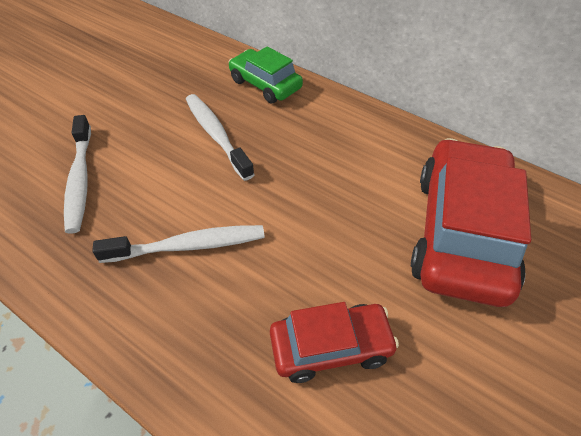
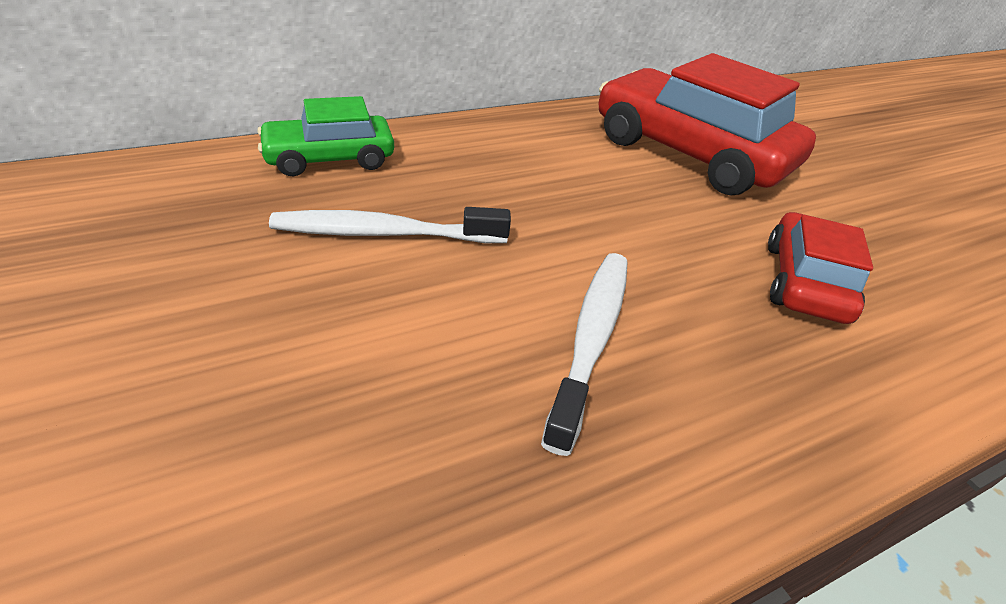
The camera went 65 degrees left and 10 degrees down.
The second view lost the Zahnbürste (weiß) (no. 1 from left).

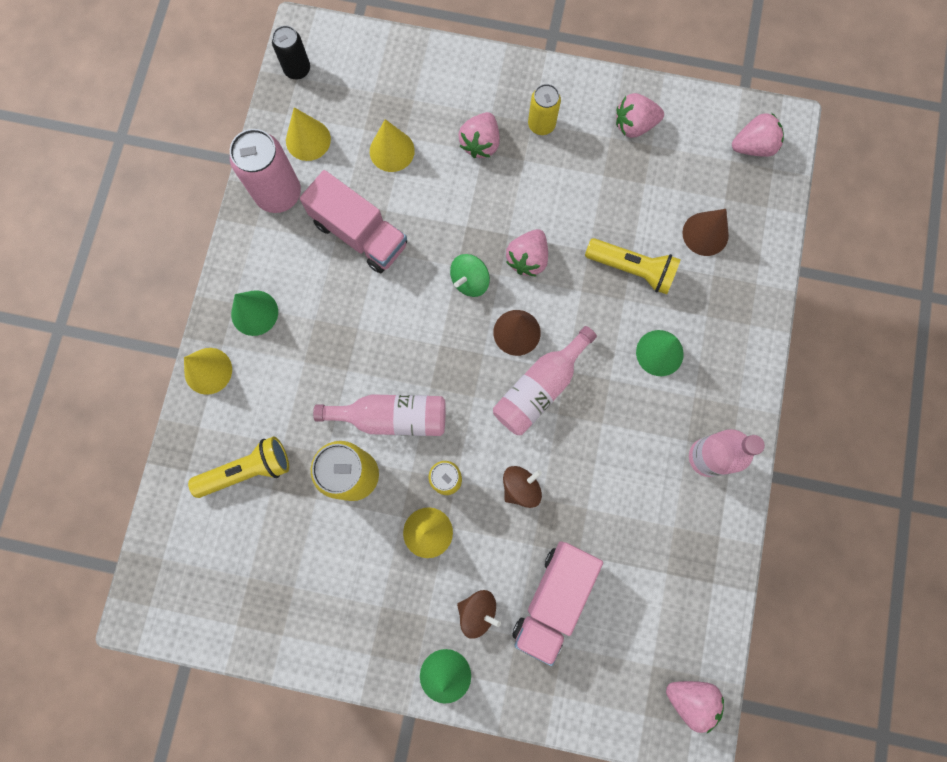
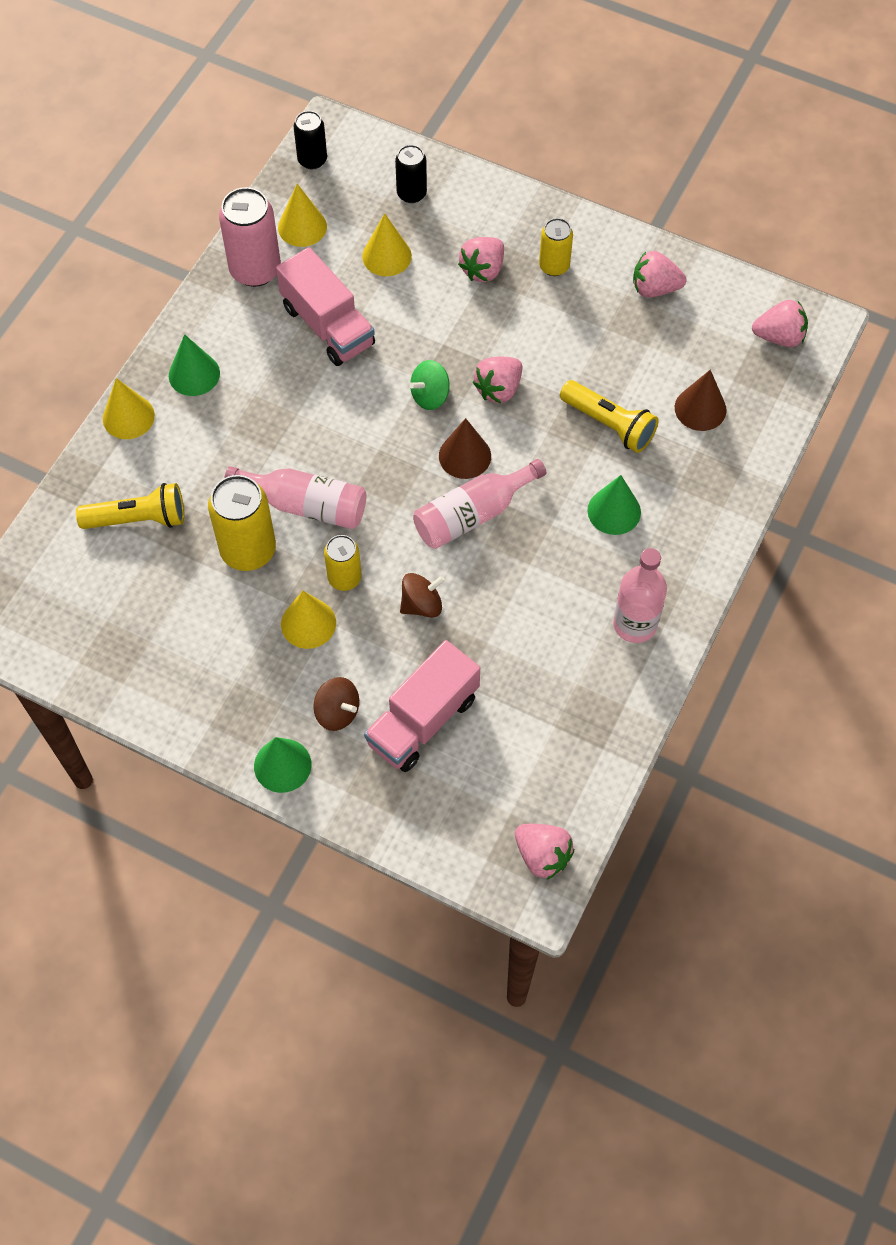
The camera went 15 degrees right and 15 degrees down.
The second view gained the Dose (schwarz) (no. 2 from left).

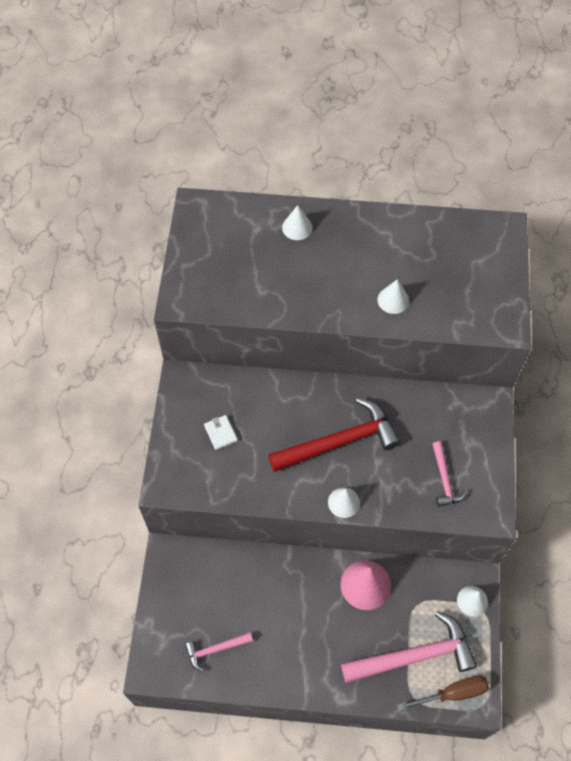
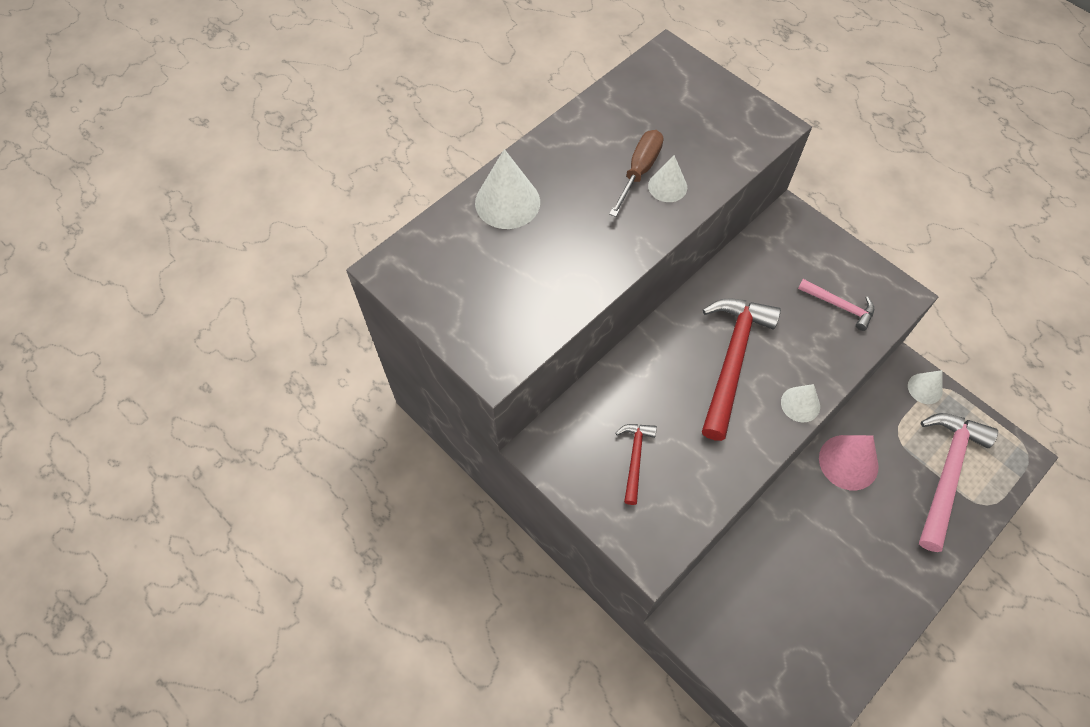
The camera went 50 degrees left and 0 degrees up.
The second view lost the Hammer (rosa) (no. 1 from left).
Where the Geldbörse (weiß) stood, the Hammer (rot) (no. 1 from left) came to stand.
The size of the Kegel (weiß) (no. 1 from left) changed by a factor of 1.65.
The Schraubenzieher (braun) ended up elsewhere.

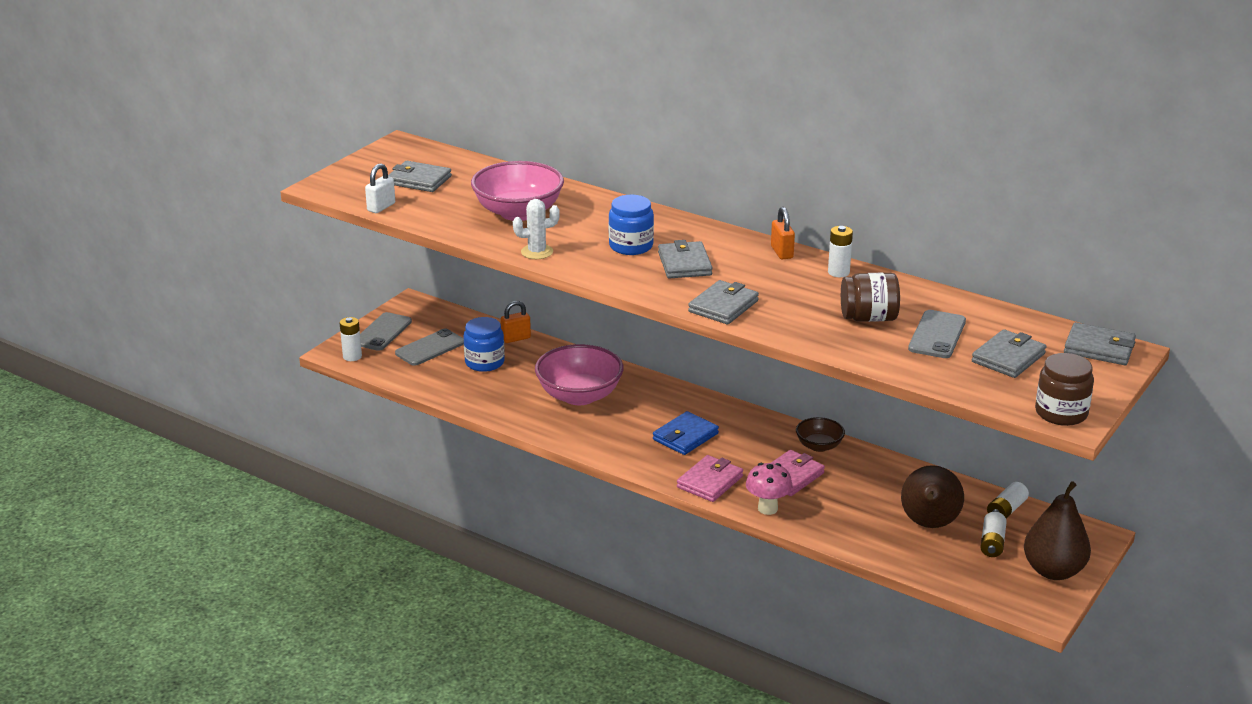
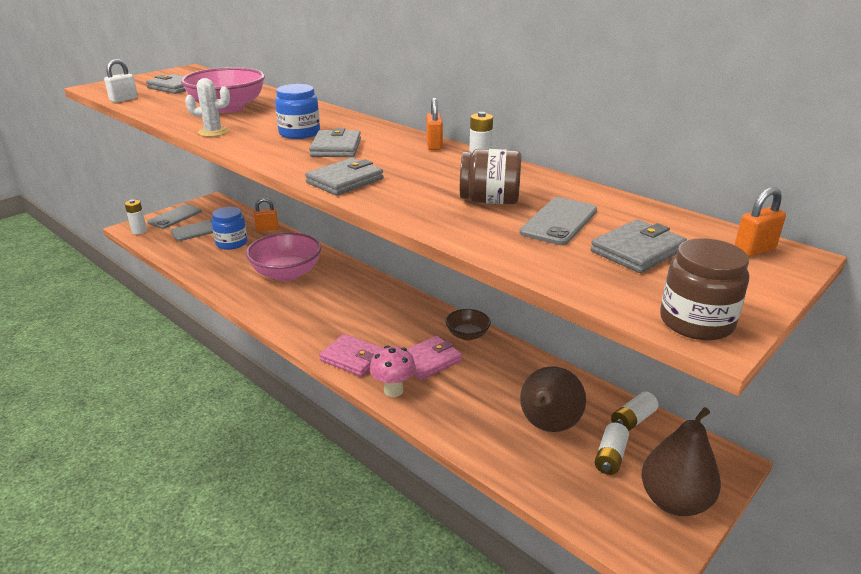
The camera went 10 degrees right and 0 degrees up.
The second view lost the Geldbörse (blau).
The Geldbörse (rosa) (no. 1 from left) ended up facing another way, 75 degrees clockwise from before.
Where the Geldbörse (grau) (no. 5 from left) stood, the Vorhängeschloss (orange) (no. 3 from left) came to stand.

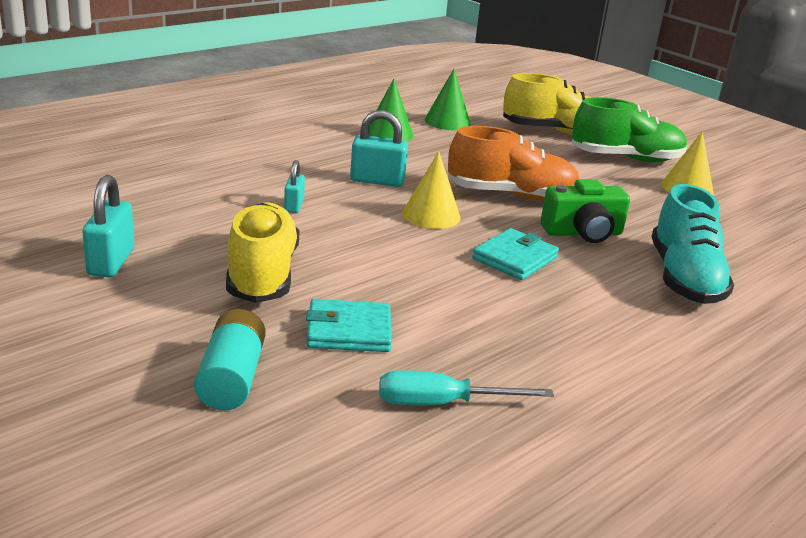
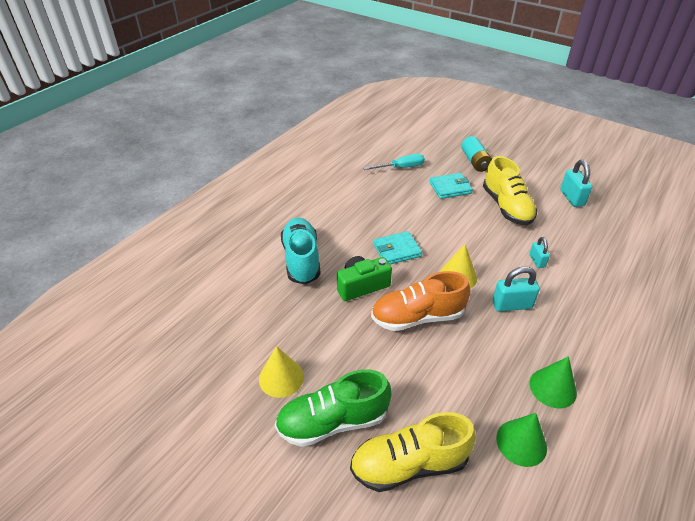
The camera went 170 degrees right and 15 degrees up.
The Geldbörse (türkis) (no. 2 from left in the first image) ended up facing another way, 45 degrees clockwise from before.

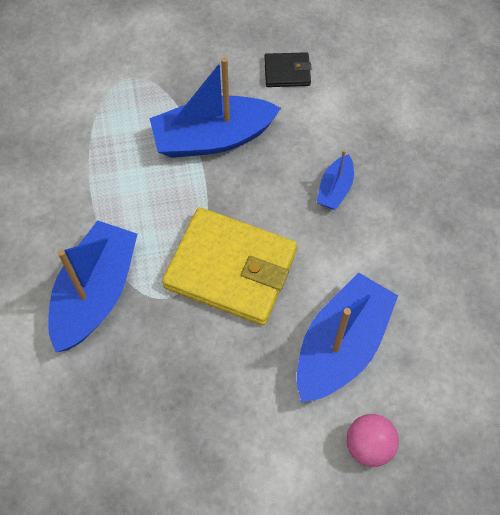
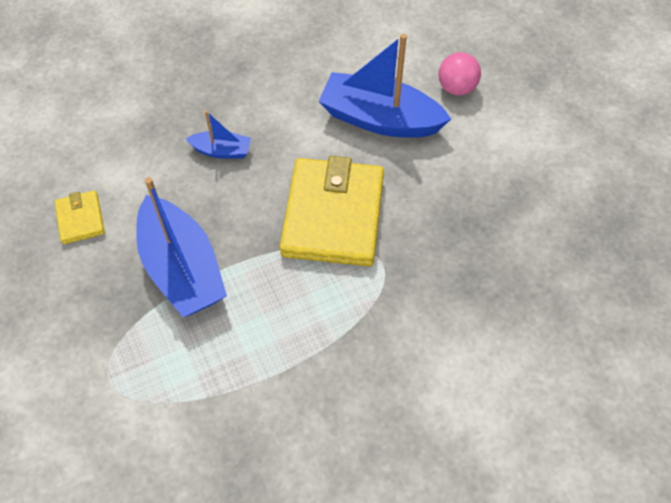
The camera went 105 degrees left and 5 degrees down.
The second view lost the Boot (blau) (no. 1 from left).
What was the Geldbörse (schwarz) turned into the Geldbörse (gelb) (no. 1 from left).

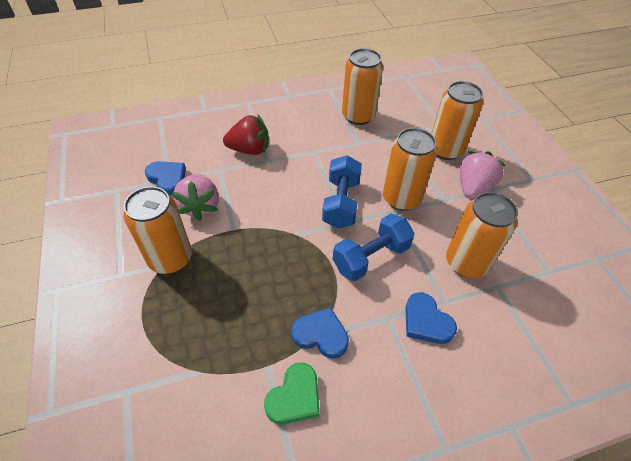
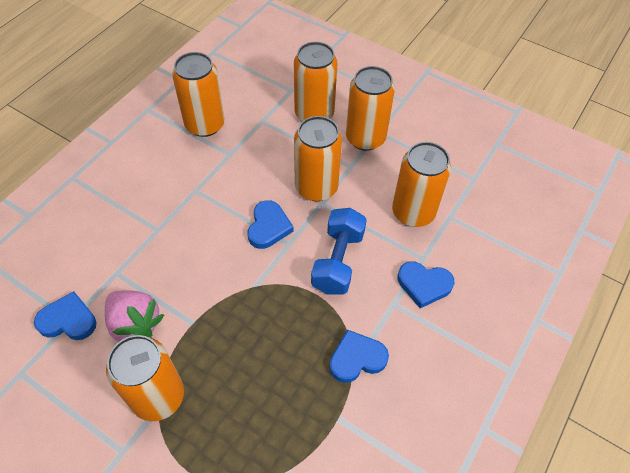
The camera went 40 degrees left and 5 degrees up.
The second view lost the Erdbeere (rot).
The second view lost the Herz (grün).
Where the Hantel (blau) (no. 1 from left) stood, the Herz (blau) (no. 2 from left) came to stand.
Where the Erdbeere (rosa) (no. 2 from left) stood, the Dose (orange) (no. 5 from left) came to stand.

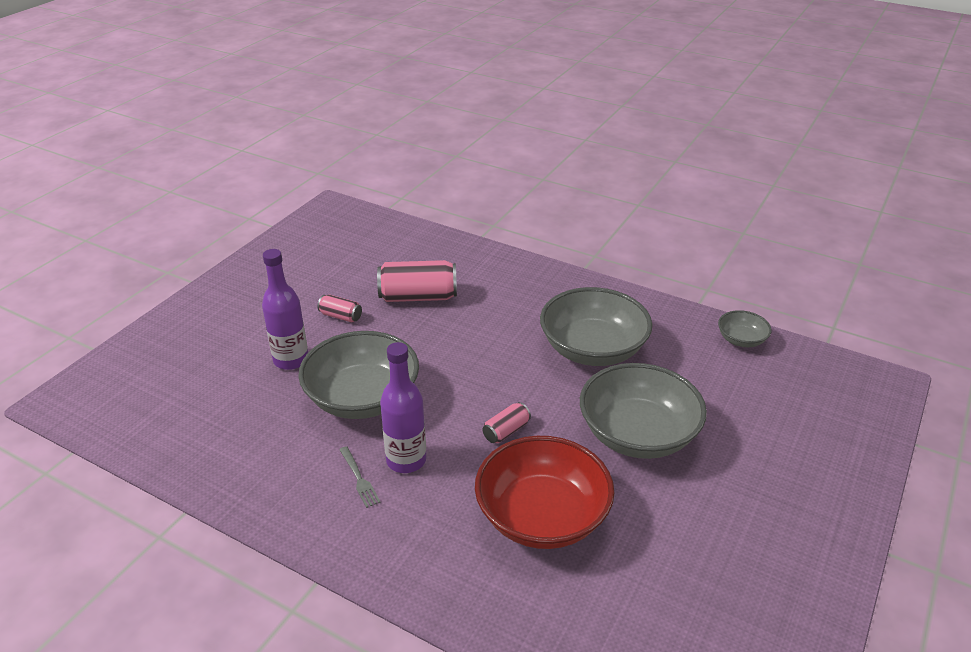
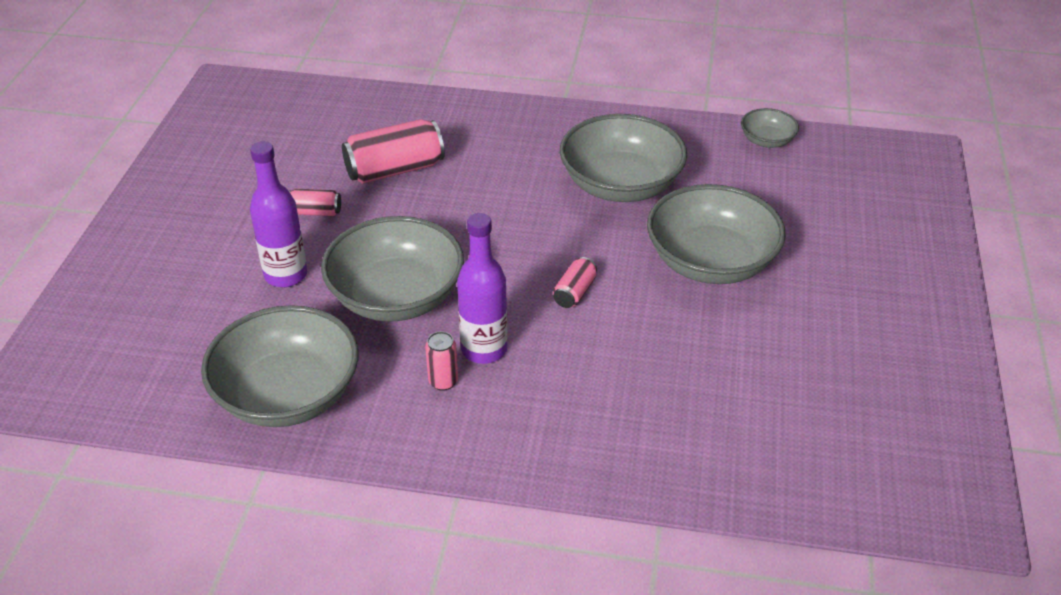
The camera went 20 degrees left and 5 degrees up.
Where the Gabel (grau) stood, the Dose (rosa) (no. 3 from left) came to stand.
The second view lost the Schüssel (rot).
The second view gained the Schüssel (grau) (no. 1 from left).

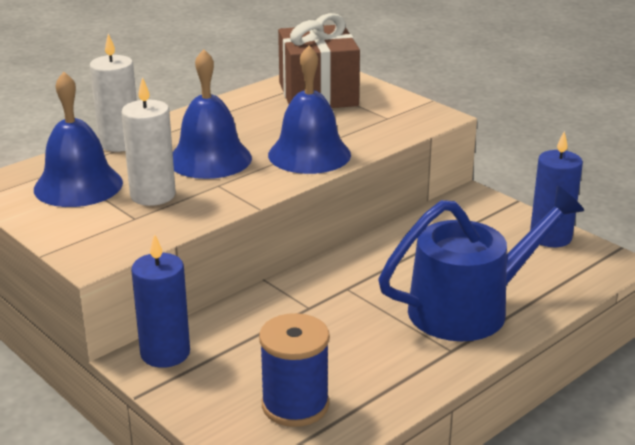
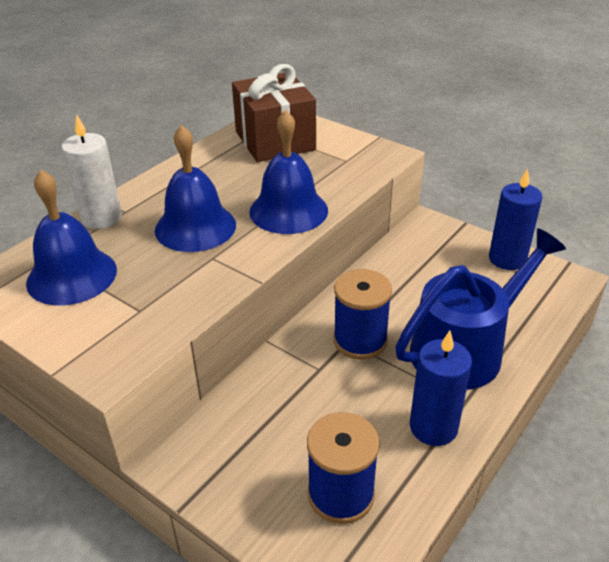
The camera went 10 degrees left and 10 degrees up.
The second view lost the Kerze (weiß) (no. 2 from left).
The Kerze (blau) (no. 1 from left) ended up elsewhere.
The second view gained the Garnrolle (blau) (no. 2 from left).

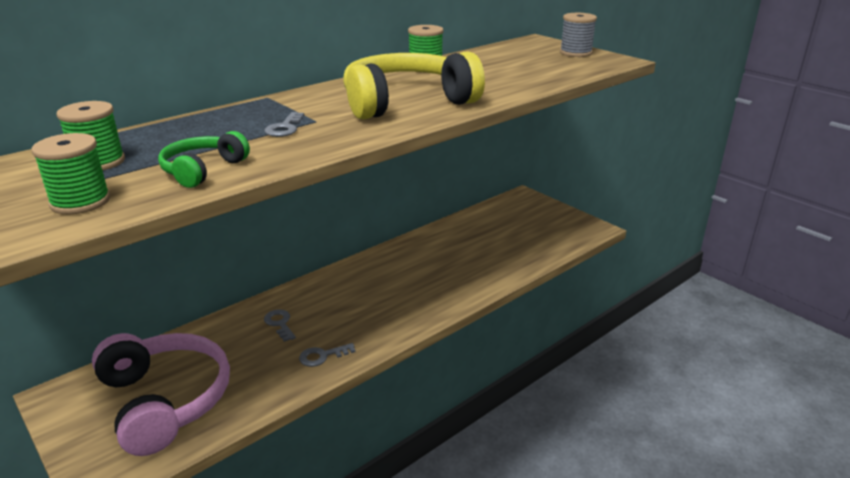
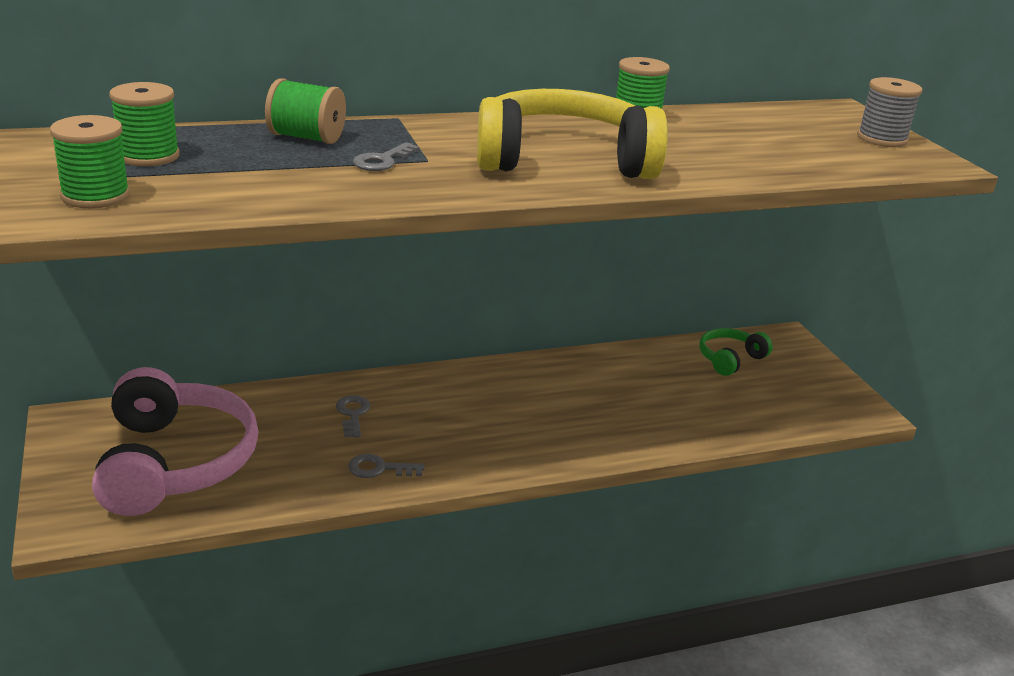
The camera went 20 degrees right and 0 degrees up.
The Kopfhörer (grün) ended up elsewhere.
The second view gained the Garnrolle (grün) (no. 3 from left).

